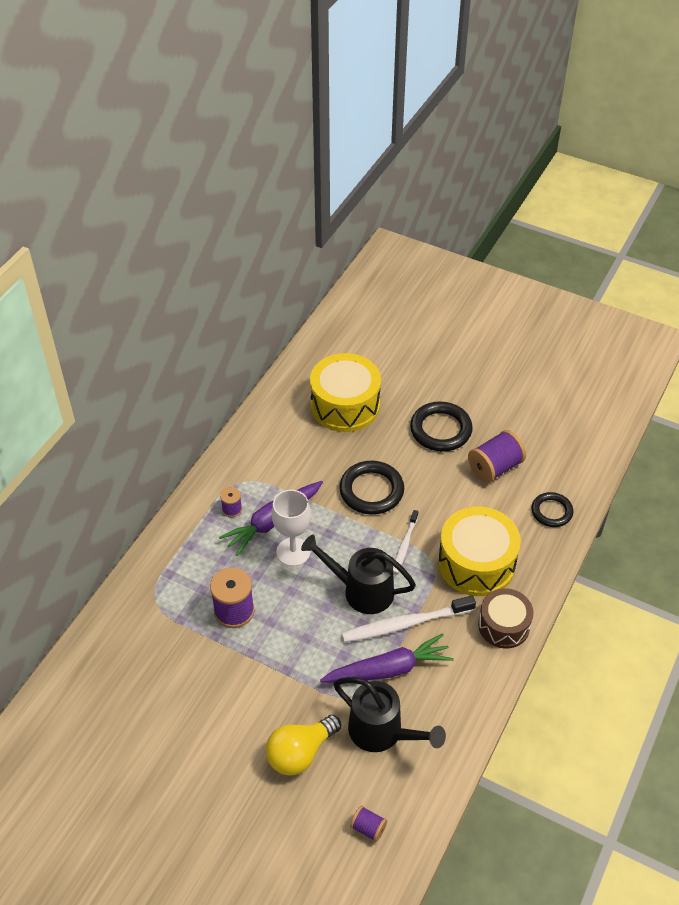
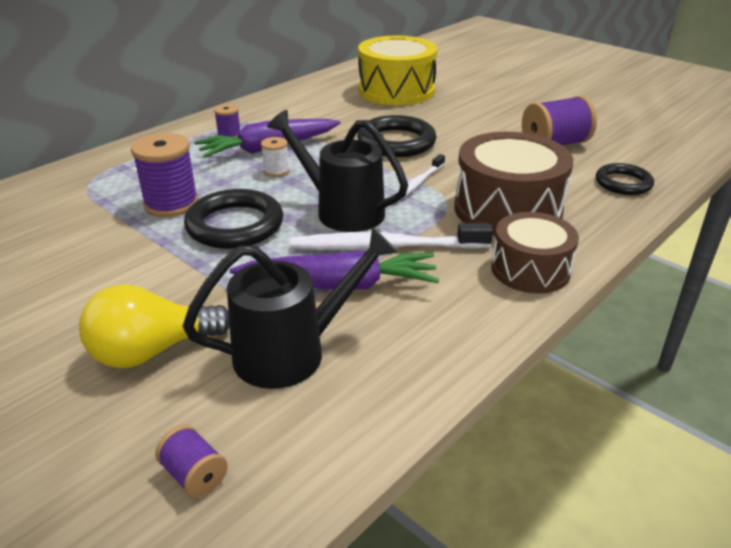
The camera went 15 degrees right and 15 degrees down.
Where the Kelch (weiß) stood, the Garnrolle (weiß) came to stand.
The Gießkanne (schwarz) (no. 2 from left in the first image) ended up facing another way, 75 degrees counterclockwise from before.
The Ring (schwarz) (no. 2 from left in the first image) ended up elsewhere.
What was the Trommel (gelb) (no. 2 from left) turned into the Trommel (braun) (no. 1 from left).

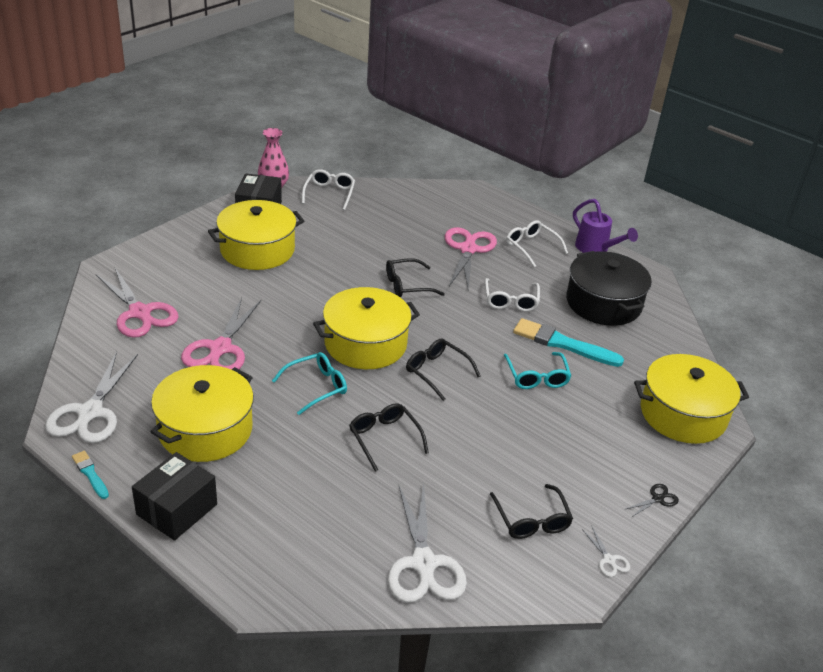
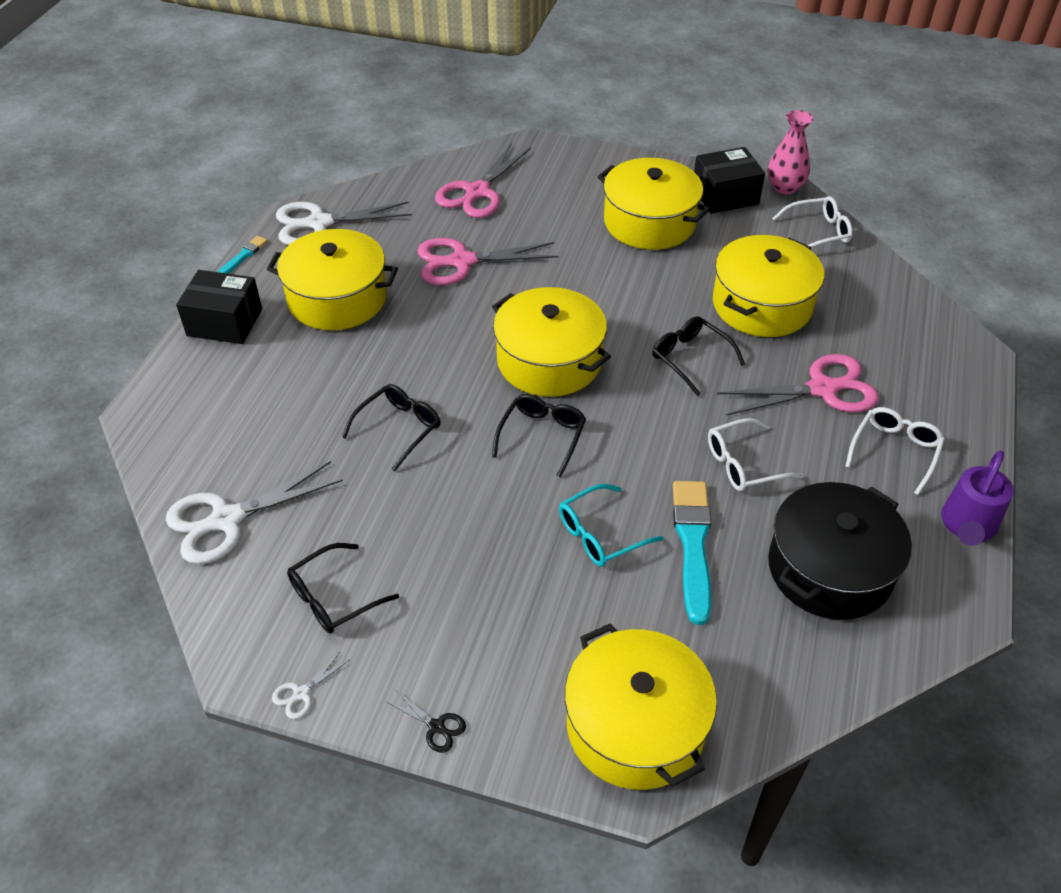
The camera went 70 degrees right and 10 degrees up.
The second view lost the Brille (türkis) (no. 1 from left).
The second view gained the Kochtopf (gelb) (no. 5 from left).

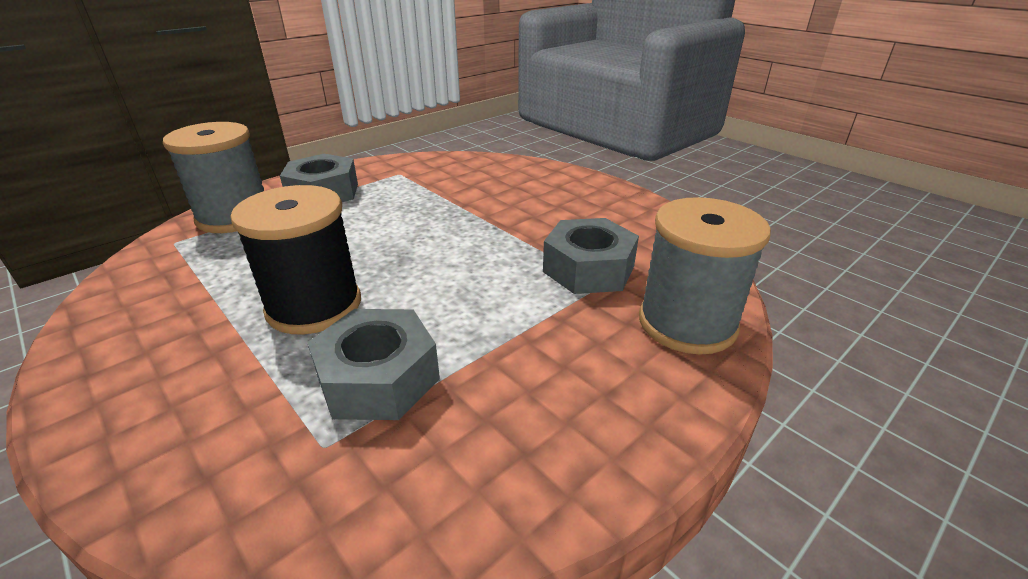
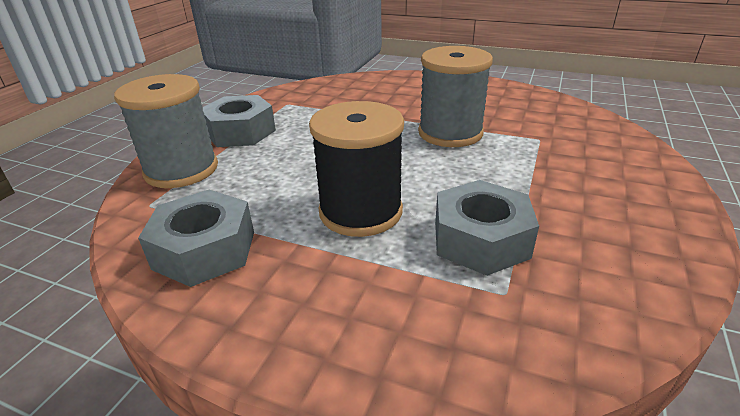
The camera went 25 degrees left and 0 degrees up.
The Sechskantmutter (grau) (no. 3 from left in the first image) ended up elsewhere.
The Garnrolle (grau) (no. 2 from left) ended up elsewhere.

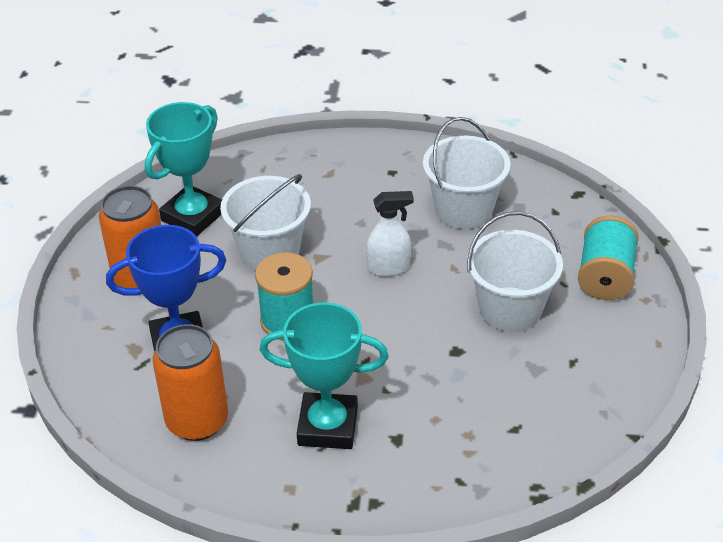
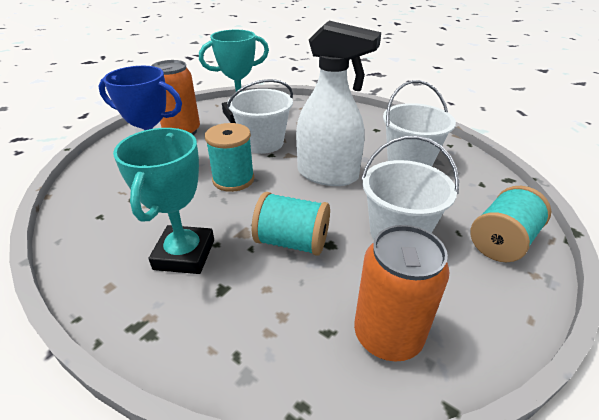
The camera went 30 degrees right and 5 degrees down.
The Dose (orange) (no. 2 from left) ended up elsewhere.
The Pokal (türkis) (no. 2 from left in the first image) ended up facing another way, 60 degrees clockwise from before.
The size of the Sprühflasche (weiß) changed by a factor of 1.89.
The second view gained the Garnrolle (türkis) (no. 2 from left).

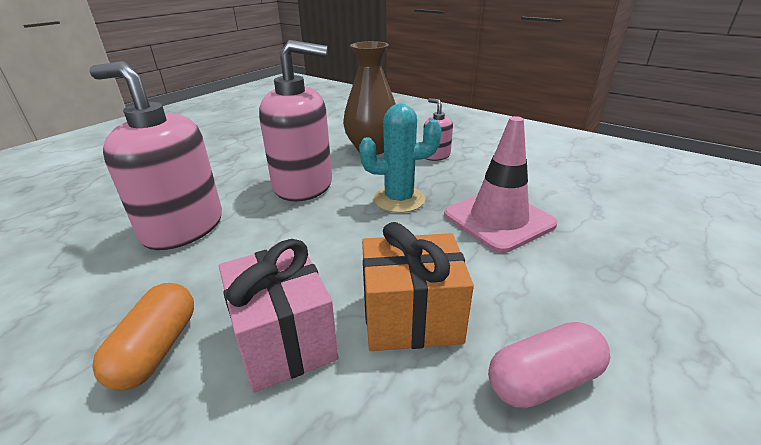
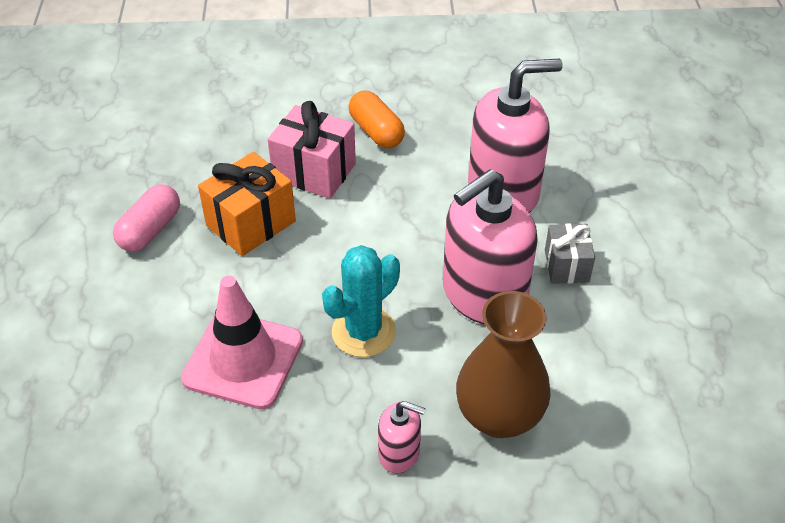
The camera went 140 degrees right and 15 degrees up.
The second view gained the Geschenk (grau).

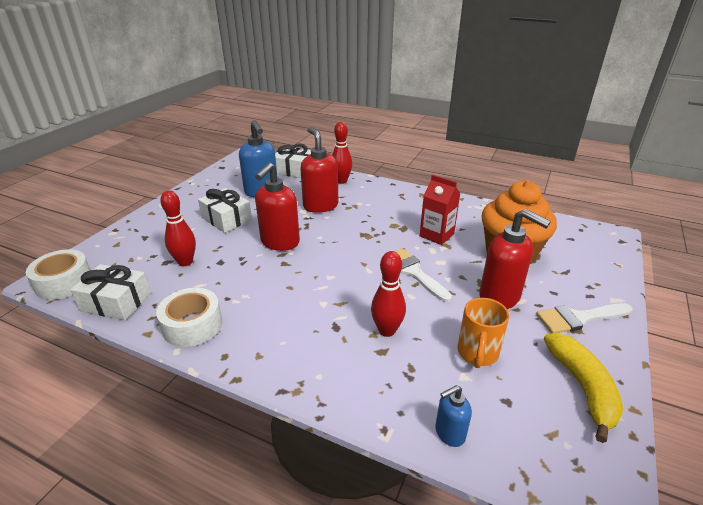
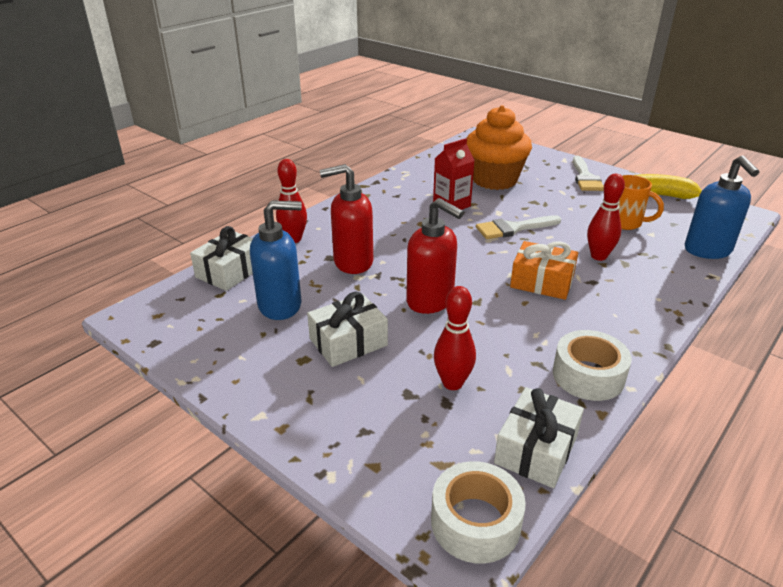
The camera went 75 degrees left and 0 degrees up.
The size of the Seifenspender (blau) (no. 2 from left) changed by a factor of 1.89.
The second view lost the Seifenspender (rot) (no. 3 from left).
The second view gained the Geschenk (orange).

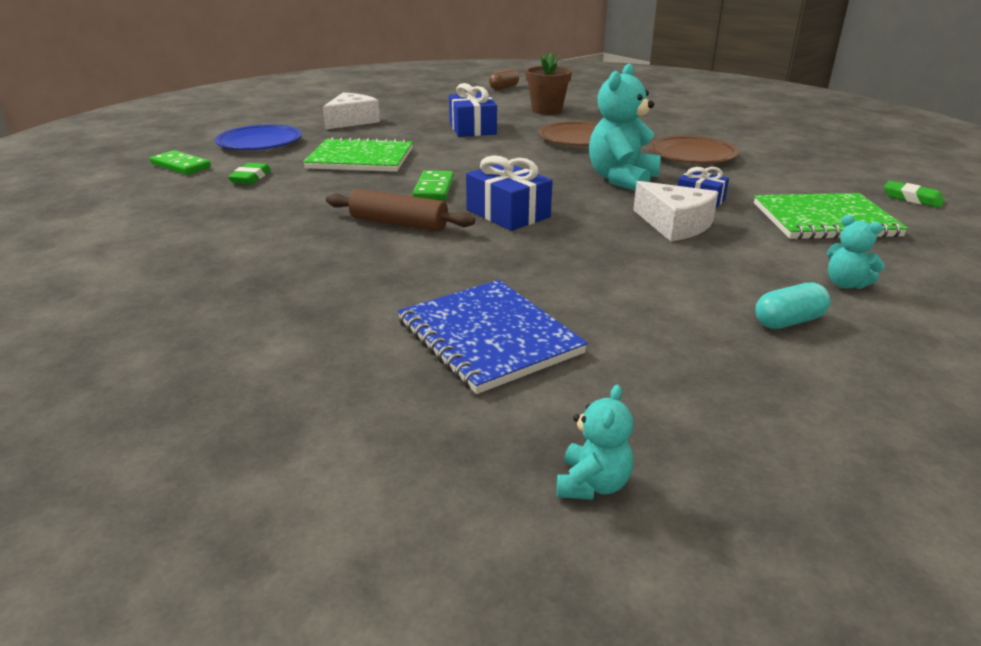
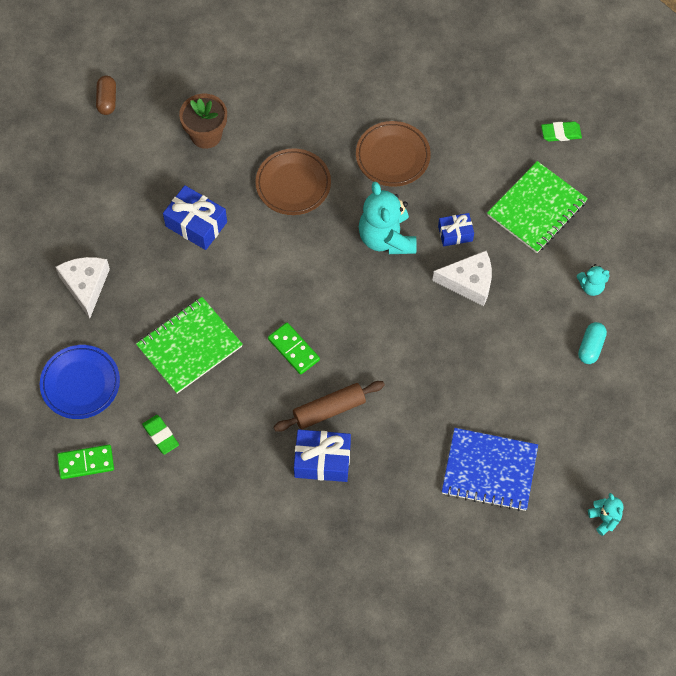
The camera went 45 degrees left and 35 degrees up.
The Geschenk (blau) (no. 2 from left) ended up elsewhere.

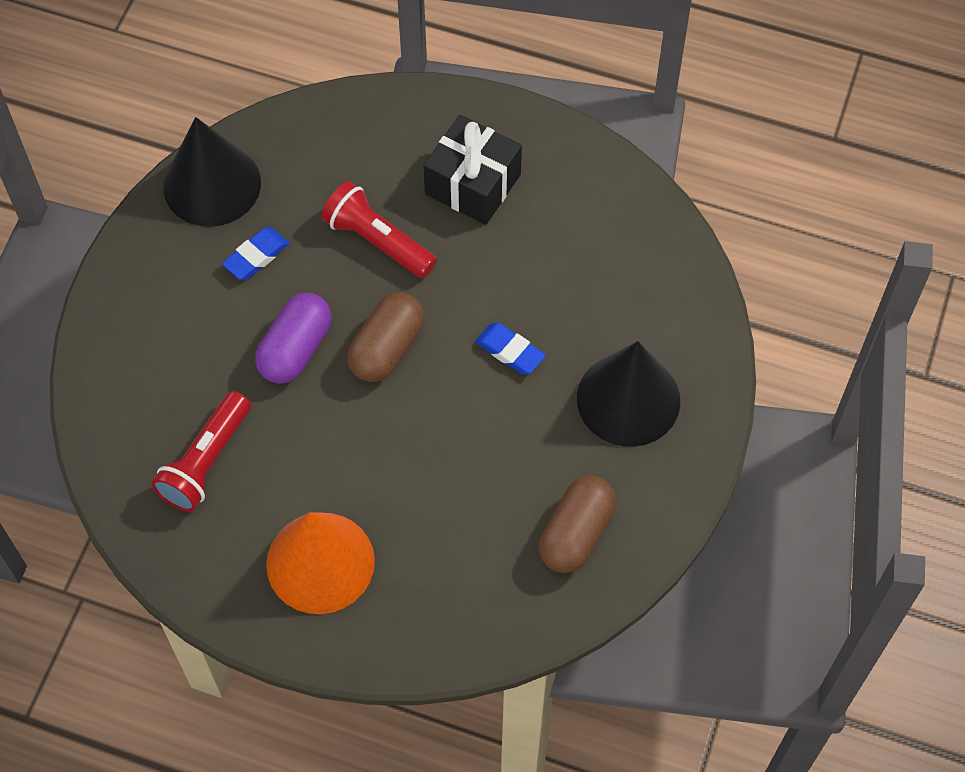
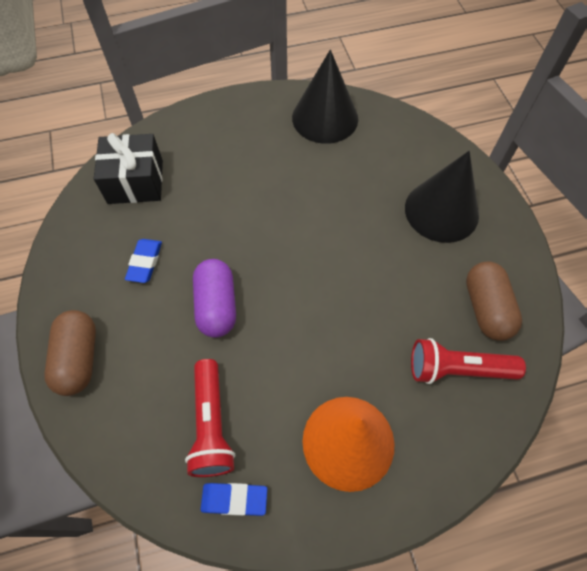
The camera went 35 degrees left and 0 degrees up.
The Kegel (schwarz) (no. 1 from left) ended up elsewhere.
The Taschenlampe (rot) (no. 2 from left) ended up elsewhere.
The Kapsel (braun) (no. 1 from left) ended up elsewhere.
The Geschenk (schwarz) ended up elsewhere.
The Radiergummi (blau) (no. 2 from left) ended up elsewhere.

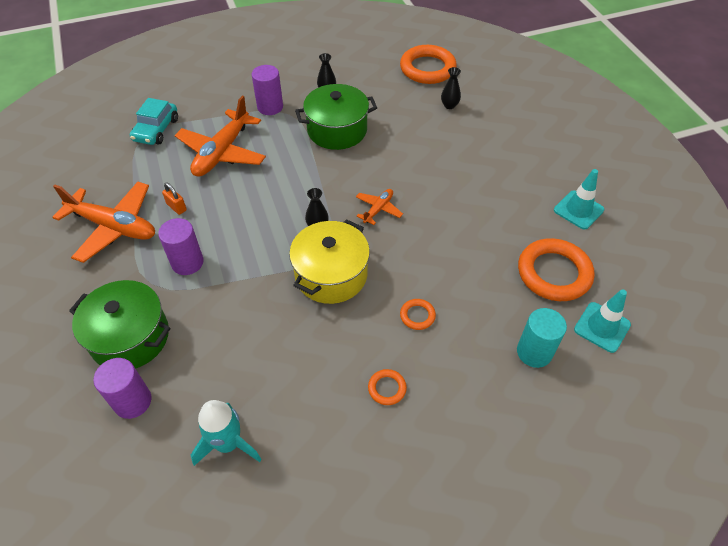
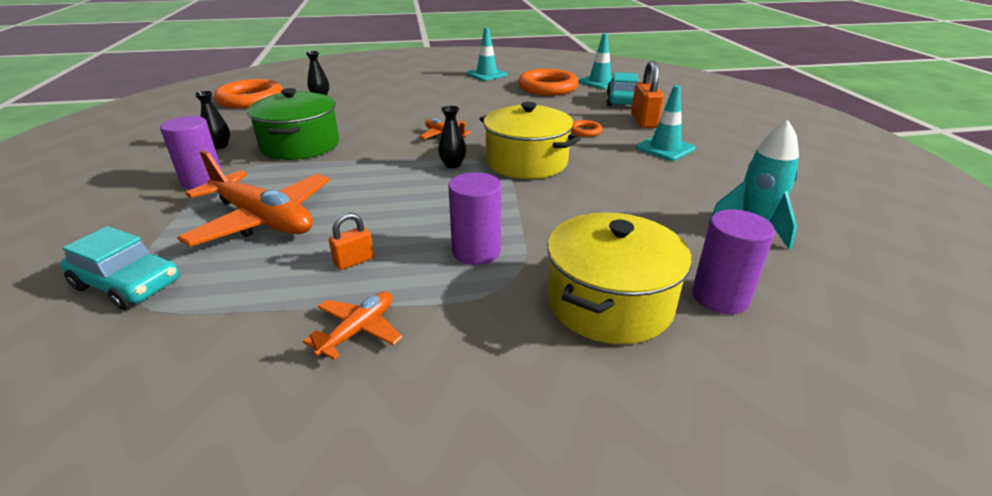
The camera went 80 degrees left and 20 degrees down.
The size of the Flugzeug (orange) (no. 1 from left in the first image) changed by a factor of 0.49.
What was the Kochtopf (grün) (no. 1 from left) turned into the Kochtopf (gelb) (no. 2 from left).
Where the Ring (orange) (no. 1 from left) stood, the Leitkegel (türkis) (no. 3 from left) came to stand.
Where the Vollzylinder (türkis) stood, the Auto (türkis) (no. 2 from left) came to stand.
The second view gained the Vorhängeschloss (orange) (no. 2 from left).

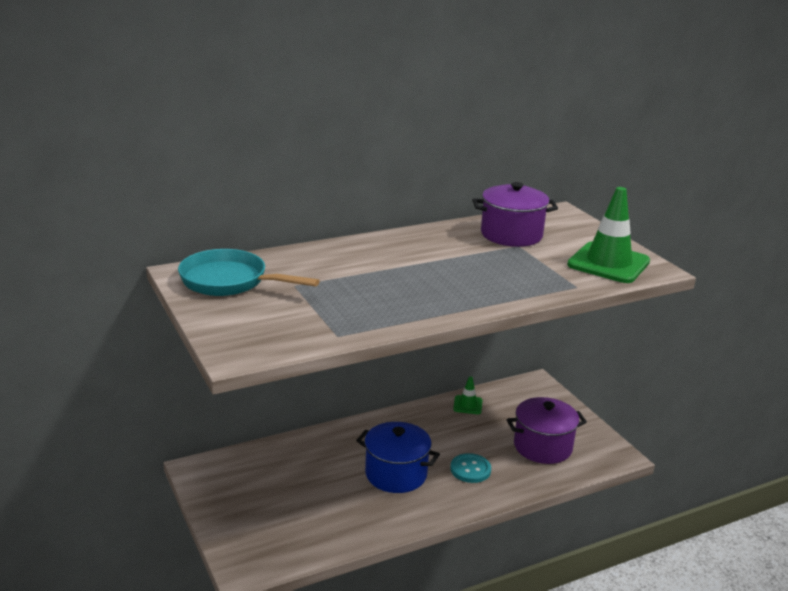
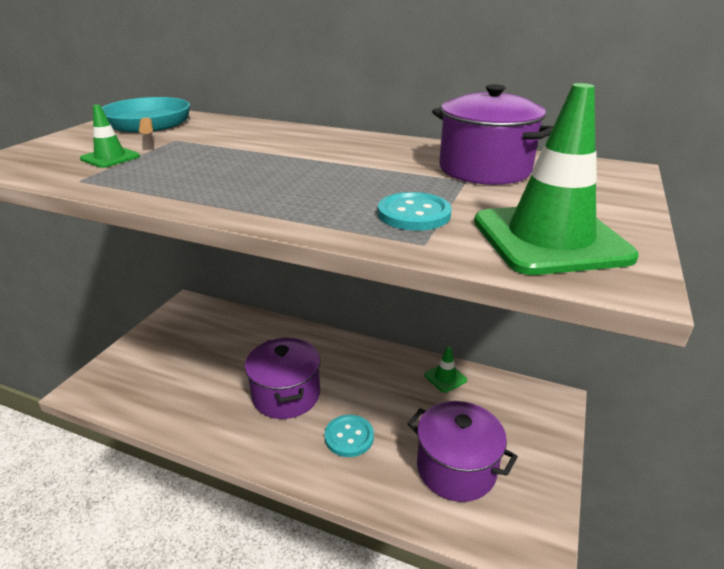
The camera went 50 degrees right and 5 degrees up.
What was the Kochtopf (blau) turned into the Kochtopf (lila) (no. 1 from left).
The second view gained the Leitkegel (grün) (no. 1 from left).
The second view gained the Knopf (türkis) (no. 2 from left).

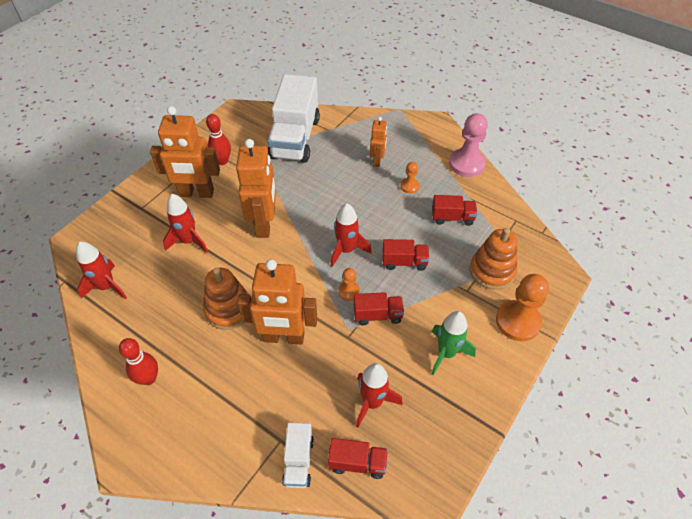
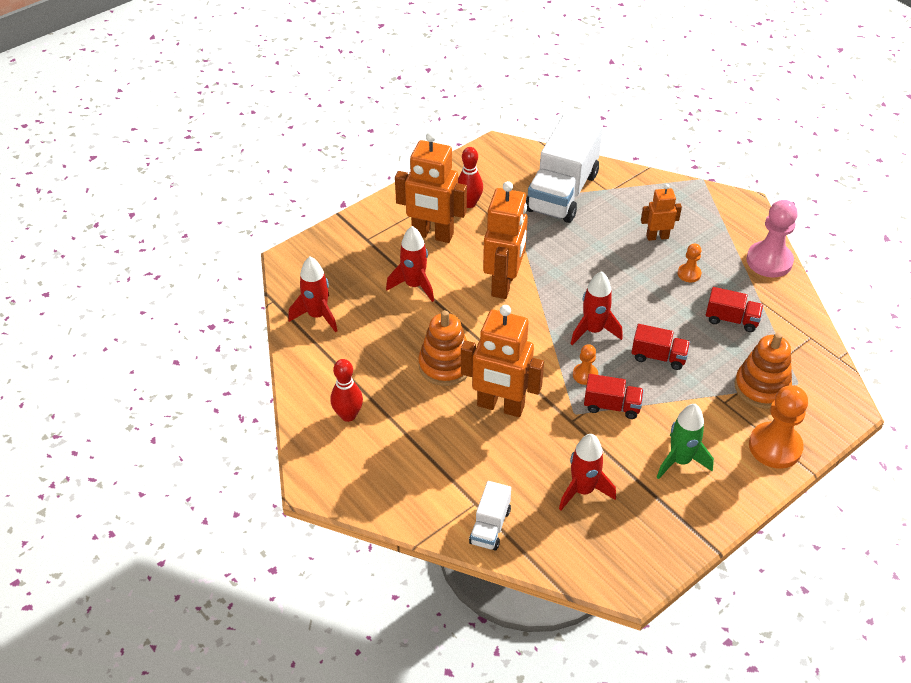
The camera went 15 degrees right and 5 degrees down.
The second view lost the Lastwagen (rot) (no. 1 from left).
The Roboter (orange) (no. 4 from left) ended up facing another way, 120 degrees counterclockwise from before.

